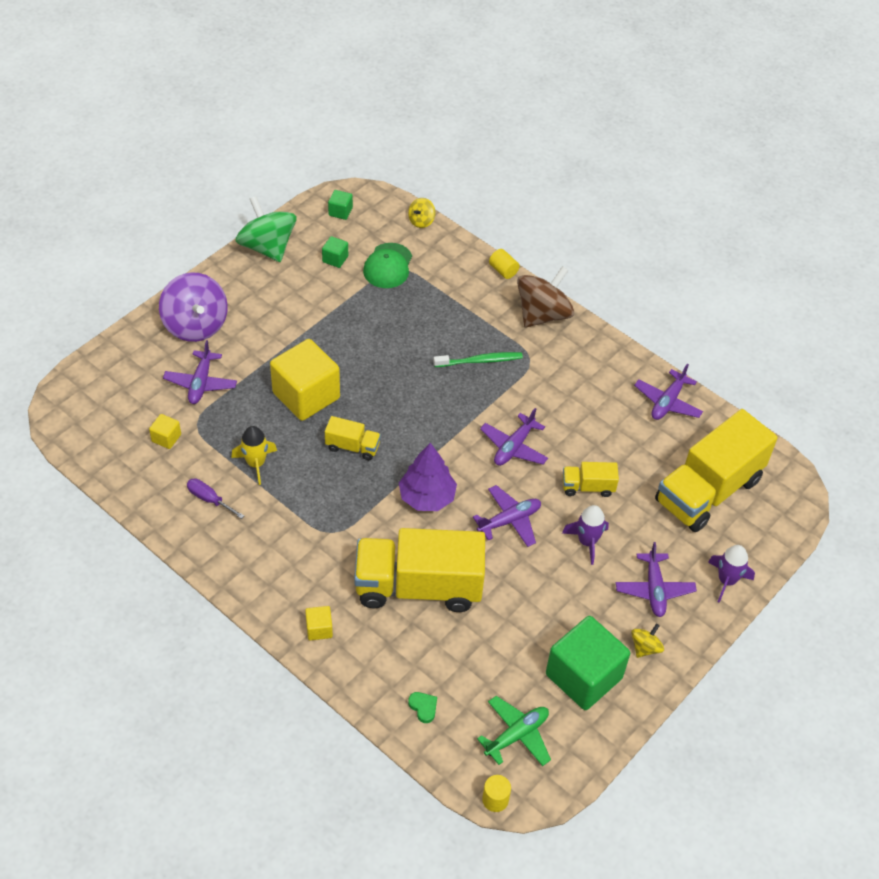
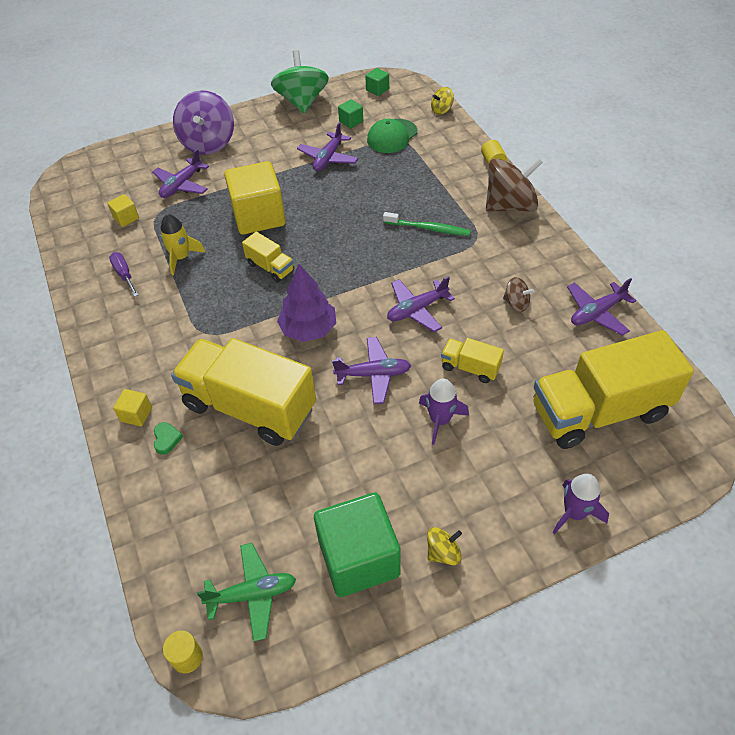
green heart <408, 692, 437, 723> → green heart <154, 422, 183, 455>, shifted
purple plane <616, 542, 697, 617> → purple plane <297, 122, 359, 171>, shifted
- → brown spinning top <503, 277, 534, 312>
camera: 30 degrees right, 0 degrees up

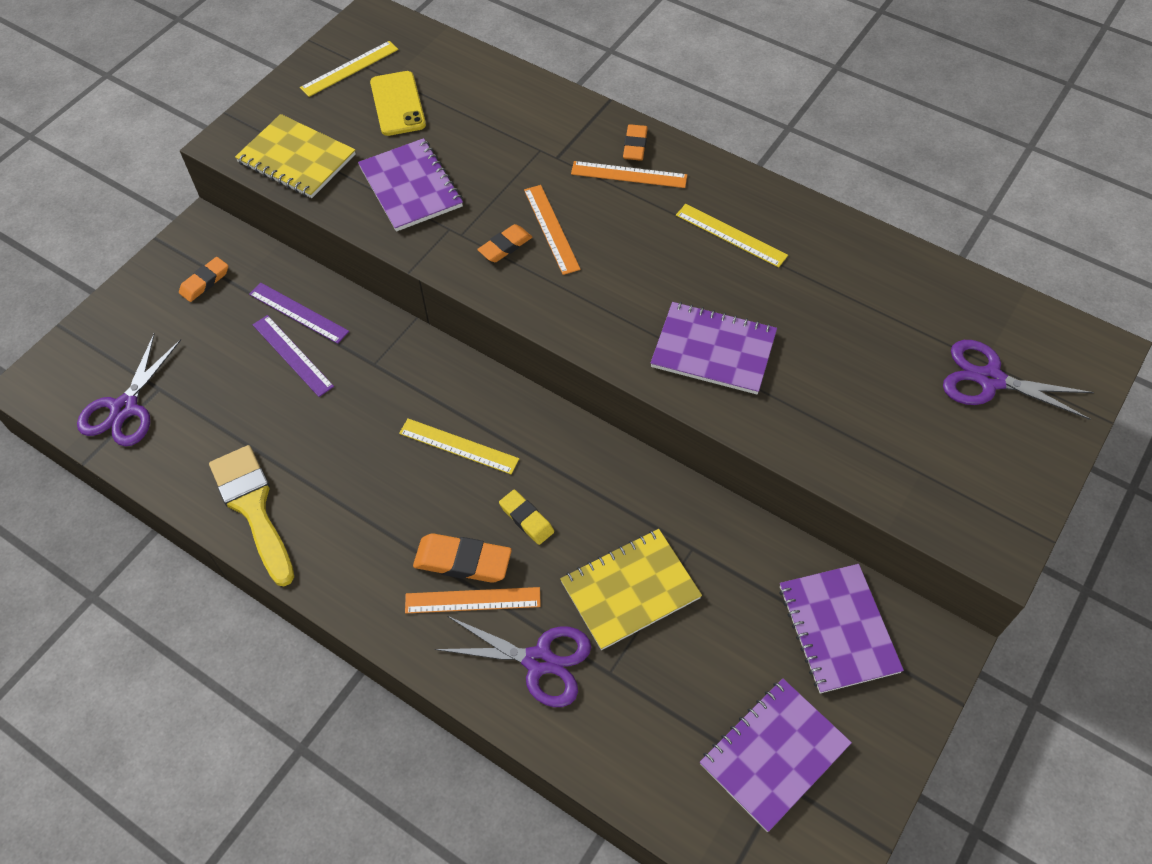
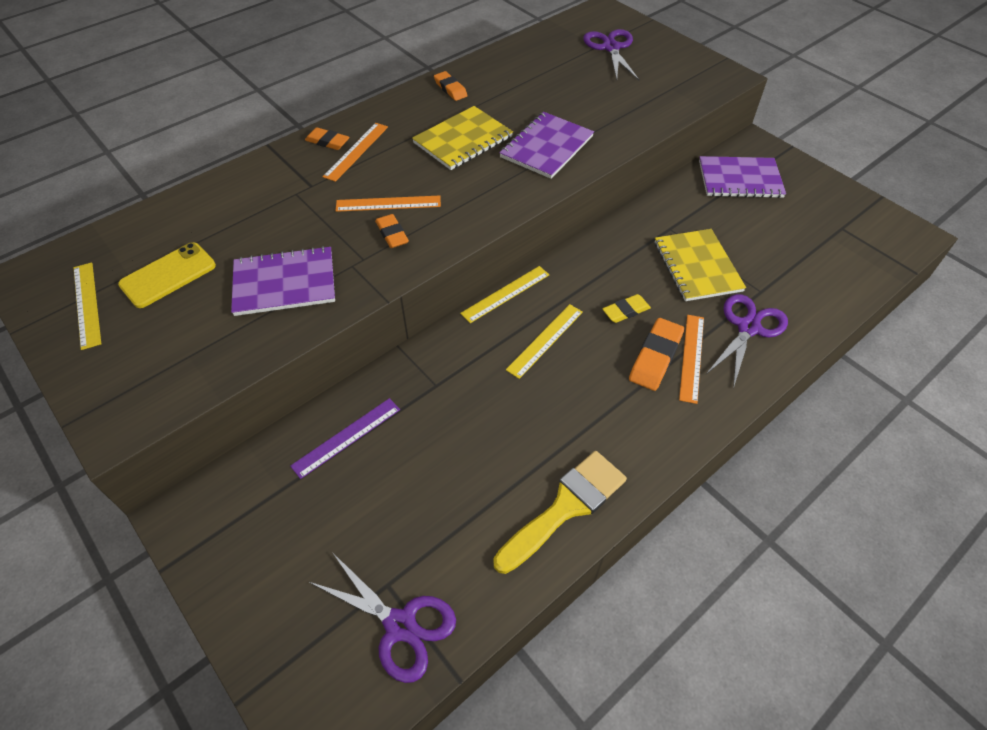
yellow phone <370, 71, 426, 136> → yellow phone <118, 242, 216, 308>, 45 degrees counterclockwise
yellow notebook <235, 114, 356, 198> → yellow notebook <412, 106, 513, 170>, shifted
orange eraser <179, 257, 228, 302> → orange eraser <434, 71, 468, 101>, shifted
yellow ruler <676, 204, 788, 268> → yellow ruler <460, 266, 549, 323>, shifted
yellow brush <209, 445, 294, 586> → yellow brush <493, 451, 627, 574>, 150 degrees clockwise
purple scissors <943, 340, 1094, 420> → purple scissors <583, 29, 639, 80>, 135 degrees clockwise
purple ruler <253, 315, 334, 397> → -
purple notebook <700, 679, 852, 832> → -
camera: 75 degrees left, 5 degrees down

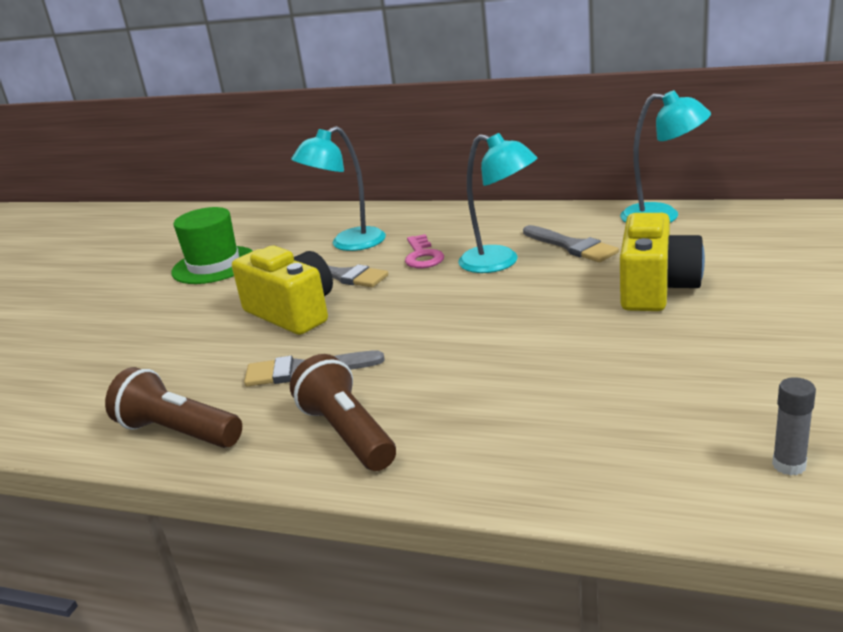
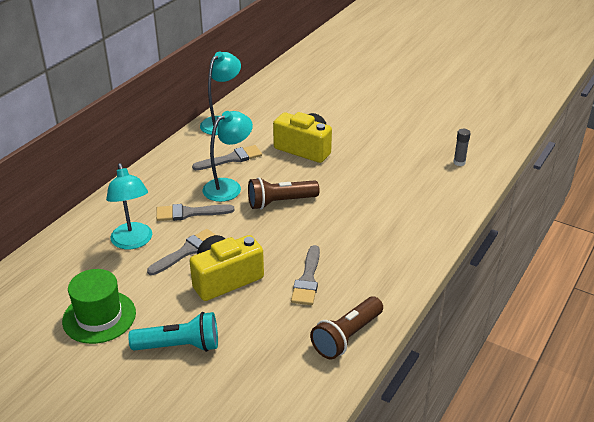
- → turquoise flashlight <128, 312, 218, 352>
pink key <405, 234, 444, 268> → grey brush <156, 204, 234, 221>
brown flashlight <290, 354, 396, 471> → brown flashlight <248, 177, 320, 210>, shifted
camera: 80 degrees left, 10 degrees up

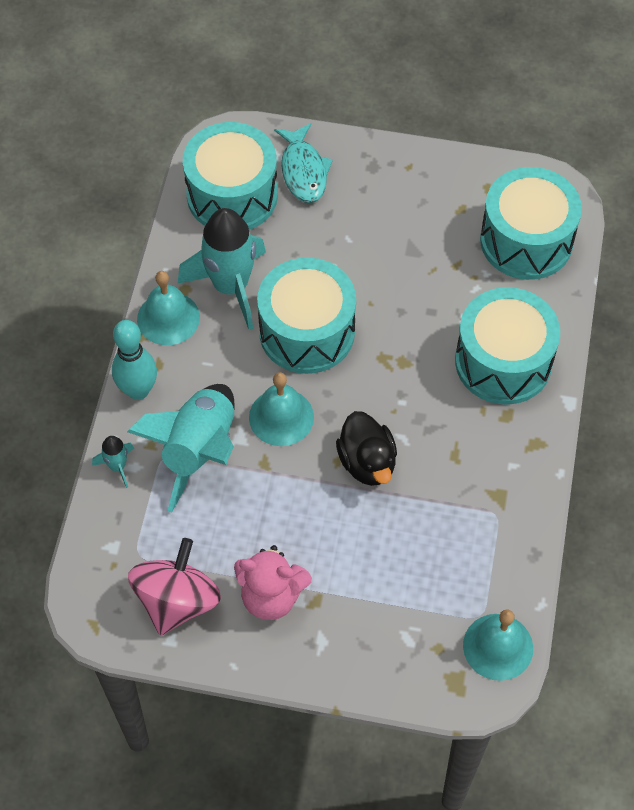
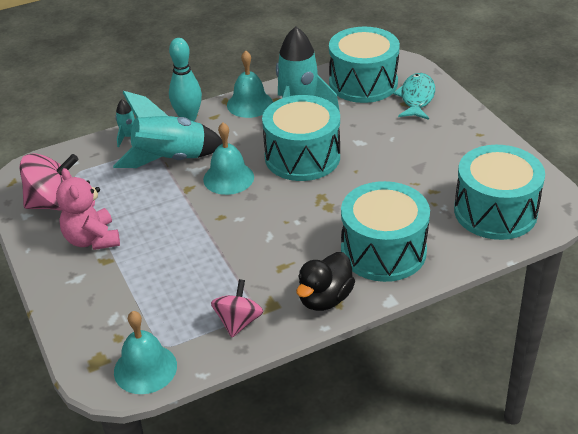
- → pink spinning top <211, 279, 263, 337>
black duck <336, 411, 397, 486> → black duck <296, 252, 355, 311>, shifted
turquoise fish <274, 123, 333, 203> → turquoise fish <393, 73, 435, 120>, 150 degrees clockwise
camera: 55 degrees right, 20 degrees down

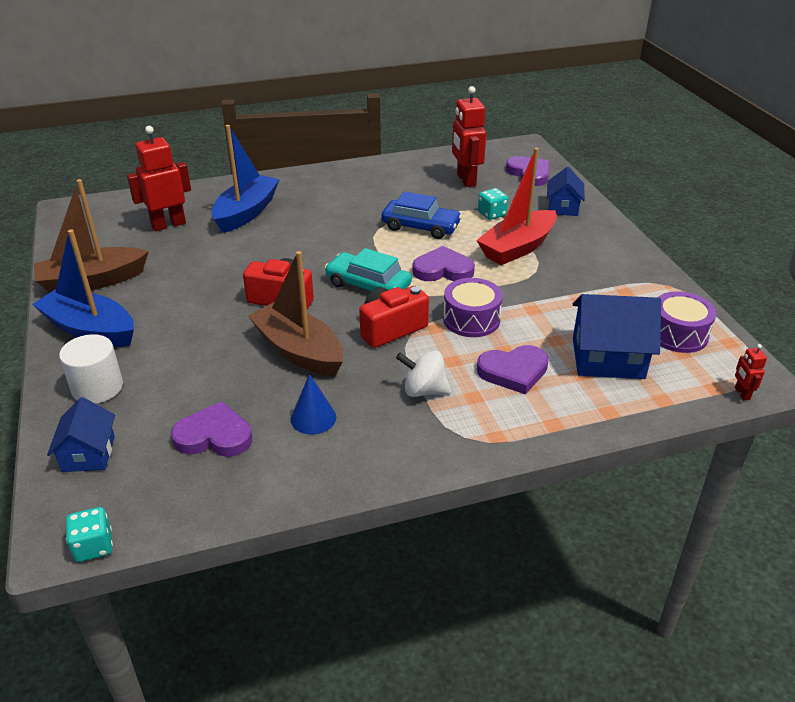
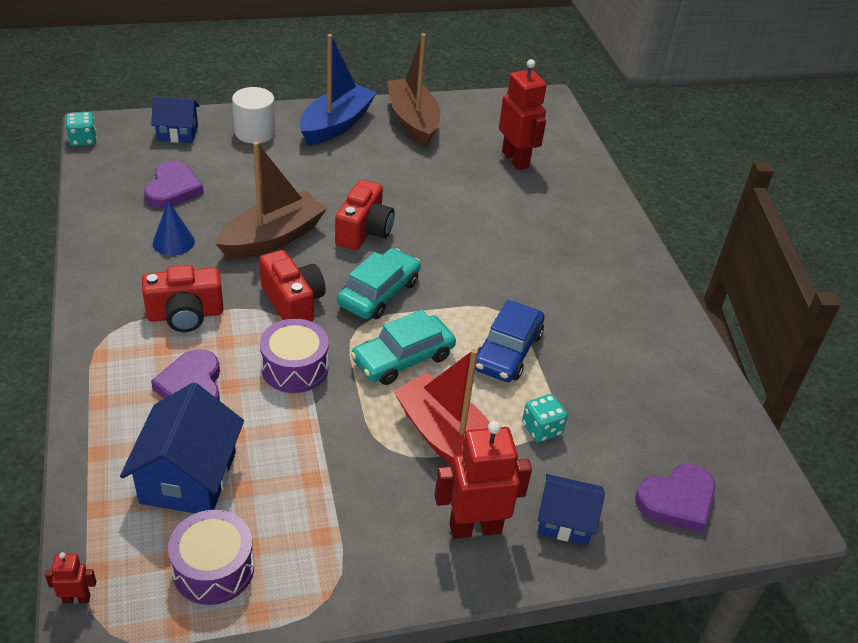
white spinning top <396, 351, 451, 397> → red camera <142, 265, 224, 332>
purple heart <412, 246, 475, 281> → turquoise car <351, 310, 456, 385>
red robot <452, 86, 486, 187> → red robot <434, 421, 532, 539>, shifted
blue boat <212, 125, 280, 233> → -
camera: 90 degrees right, 5 degrees up

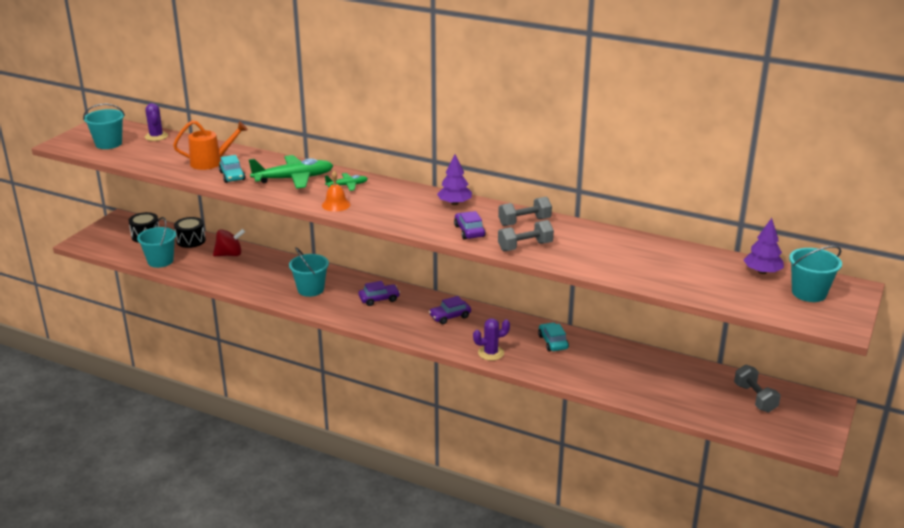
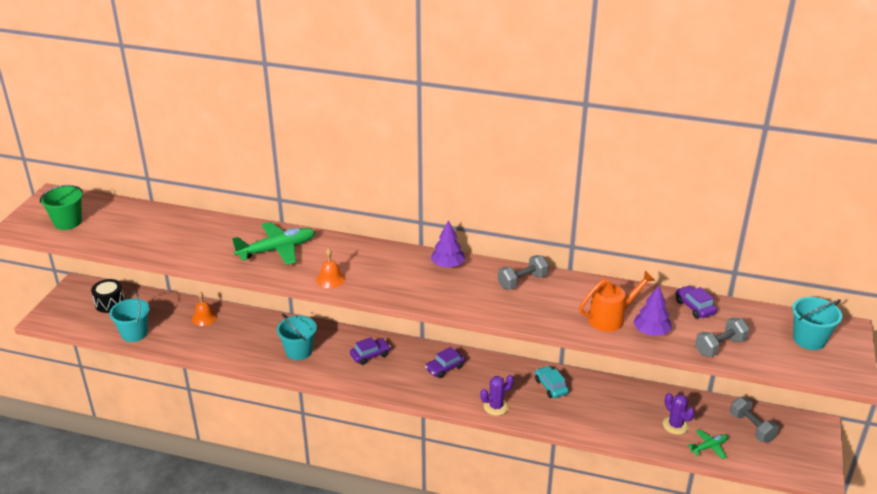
turquoise bucket <83, 104, 125, 149> → green bucket <40, 185, 83, 230>
red spinning top <213, 229, 245, 256> → orange bell <192, 292, 217, 326>
orange watering can <173, 120, 248, 170> → orange watering can <579, 271, 655, 332>, shifted
purple tree <744, 218, 784, 274> → purple tree <633, 285, 672, 336>, shifted
purple cactus <145, 103, 168, 141> → purple cactus <663, 393, 695, 435>, shifted
purple car <454, 211, 486, 240> → purple car <676, 285, 717, 319>, shifted
green plane <325, 173, 368, 191> → green plane <687, 429, 728, 459>, shifted
grey dumbbell <498, 220, 554, 251> → grey dumbbell <695, 317, 749, 357>, shifted
black drum <174, 217, 206, 248> → -
turquoise car <219, 155, 245, 183> → -
camera: 10 degrees left, 5 degrees up

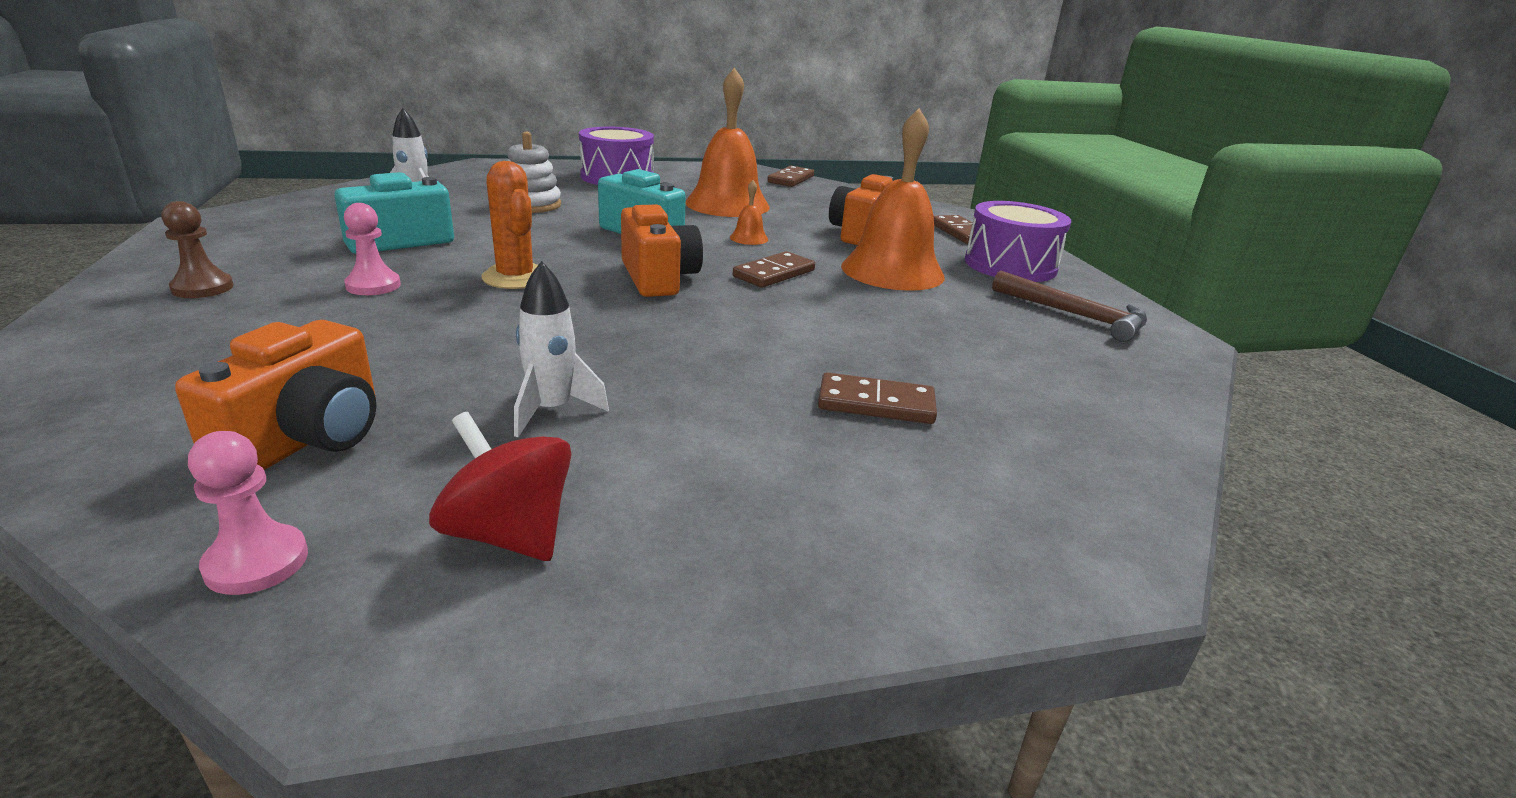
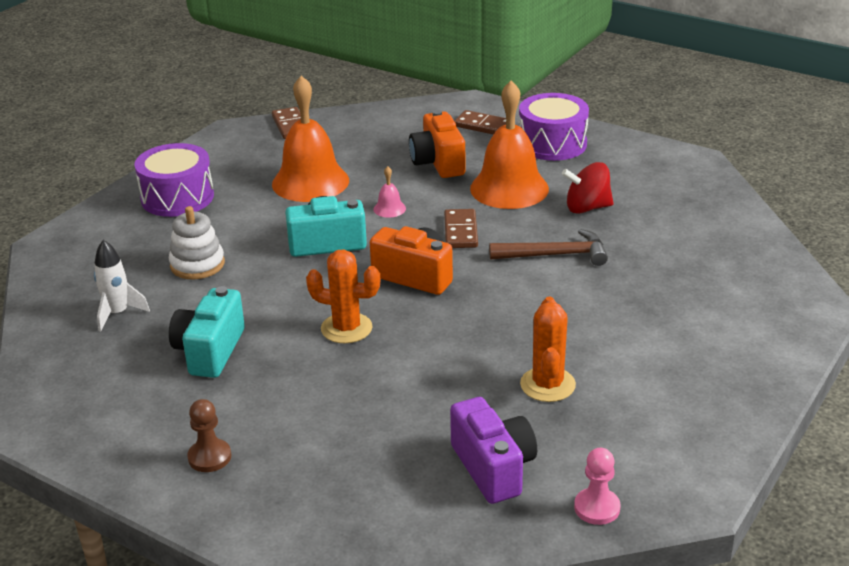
orange bell <730, 180, 768, 245> → pink bell <373, 166, 406, 218>
orange camera <175, 320, 376, 470> → purple camera <450, 397, 537, 504>
brown hammer <992, 271, 1147, 342> → brown hammer <489, 229, 608, 266>, shifted
white rocket <514, 261, 609, 437> → orange cactus <520, 297, 576, 402>
red spinning top <429, 412, 571, 561> → red spinning top <562, 162, 614, 214>, shifted
pink pawn <344, 203, 401, 295> → -
brown domino <818, 372, 937, 424> → -
camera: 40 degrees left, 5 degrees up

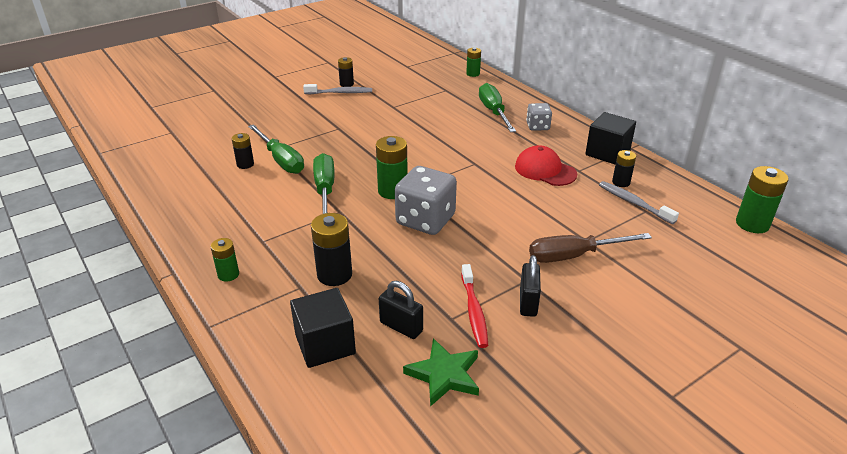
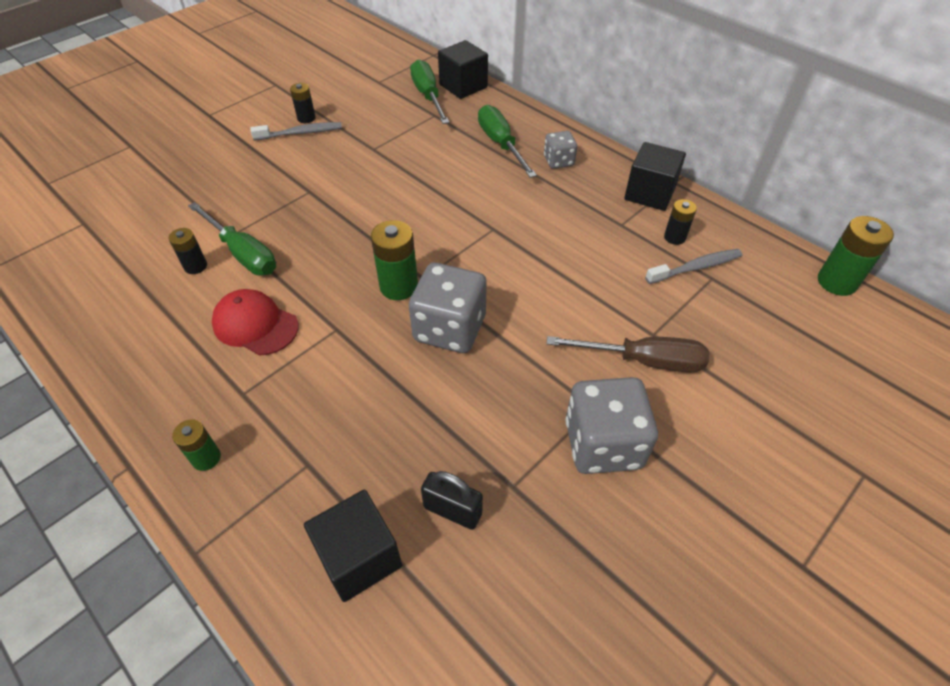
red cap <515, 145, 577, 186> → red cap <212, 289, 299, 356>, shifted
green screwdriver <313, 153, 335, 214> → green screwdriver <410, 59, 450, 124>, shifted
green battery <466, 48, 481, 77> → black cube <438, 40, 488, 99>
brown screwdriver <529, 233, 652, 263> → brown screwdriver <546, 336, 710, 372>, 150 degrees counterclockwise
black padlock <520, 255, 541, 317> → grey dice <566, 377, 658, 474>
grey toothbrush <599, 181, 679, 224> → grey toothbrush <645, 249, 742, 284>, 120 degrees clockwise
black battery <311, 213, 352, 286> → -
green star <403, 338, 479, 407> → -
red toothbrush <461, 264, 488, 348> → -
camera: 10 degrees left, 15 degrees up

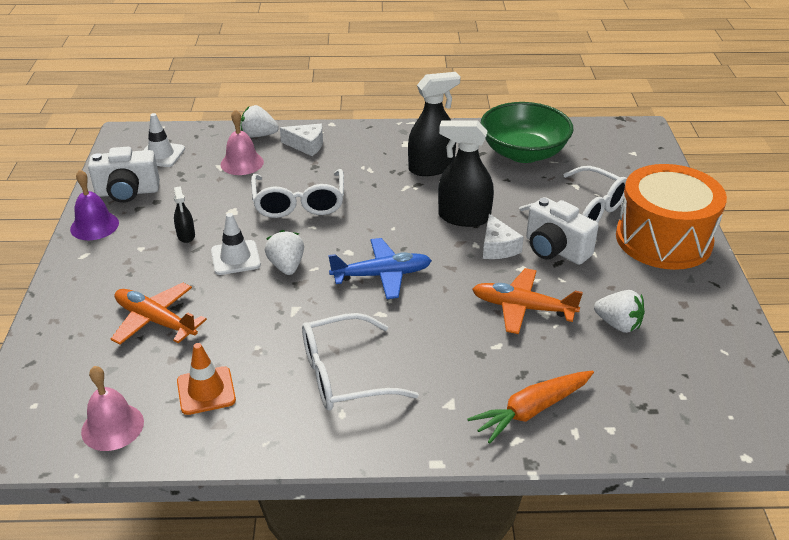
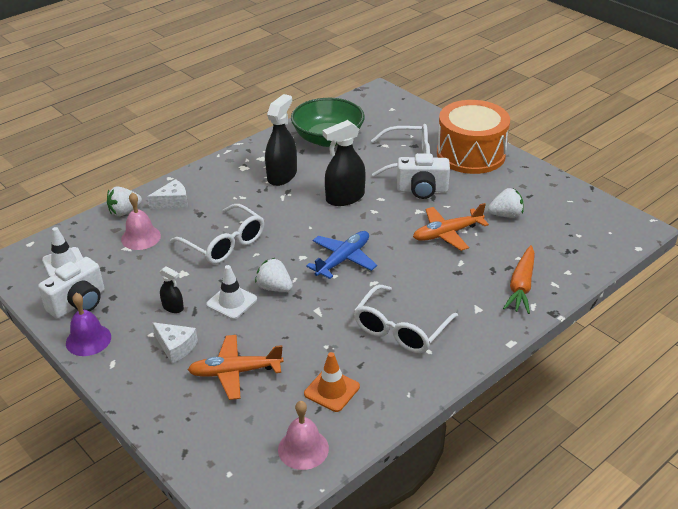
white cheese <483, 214, 524, 259> → white cheese <152, 322, 198, 363>, shifted
camera: 40 degrees left, 0 degrees up

